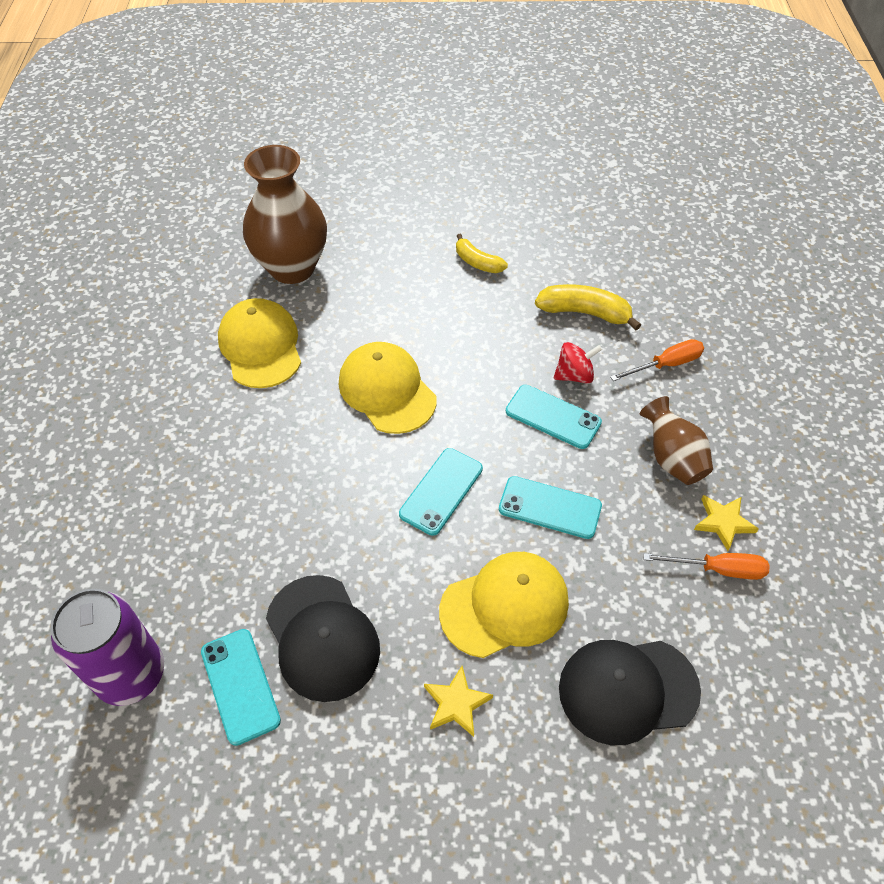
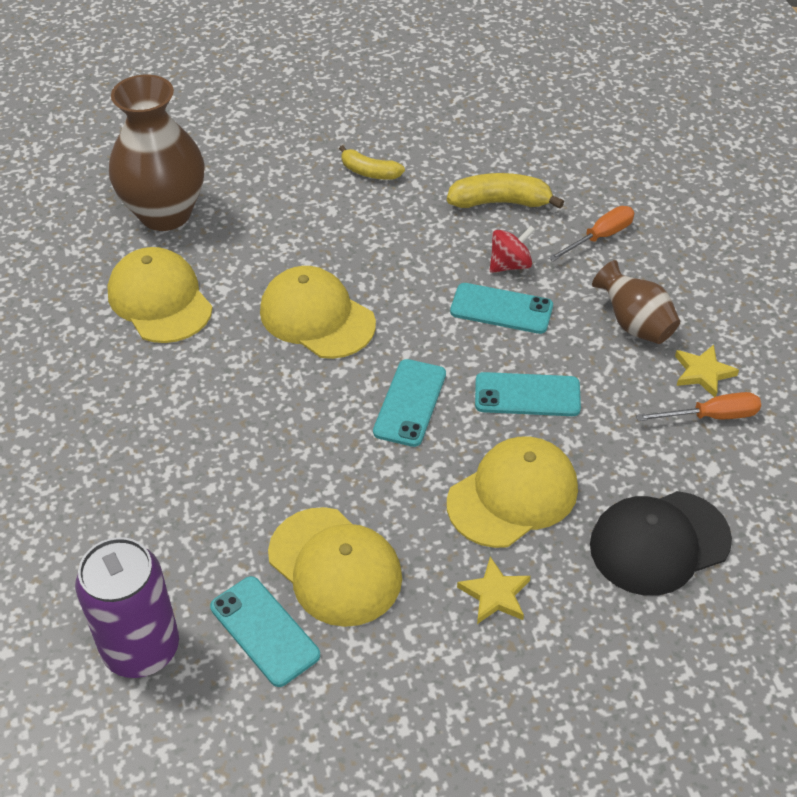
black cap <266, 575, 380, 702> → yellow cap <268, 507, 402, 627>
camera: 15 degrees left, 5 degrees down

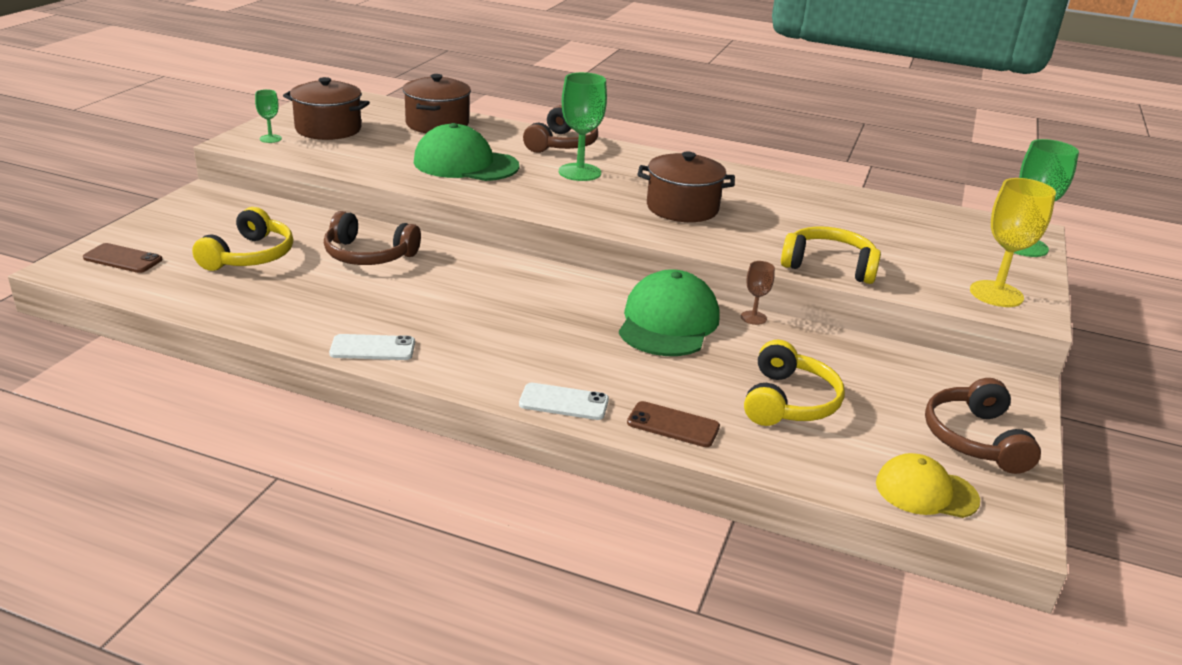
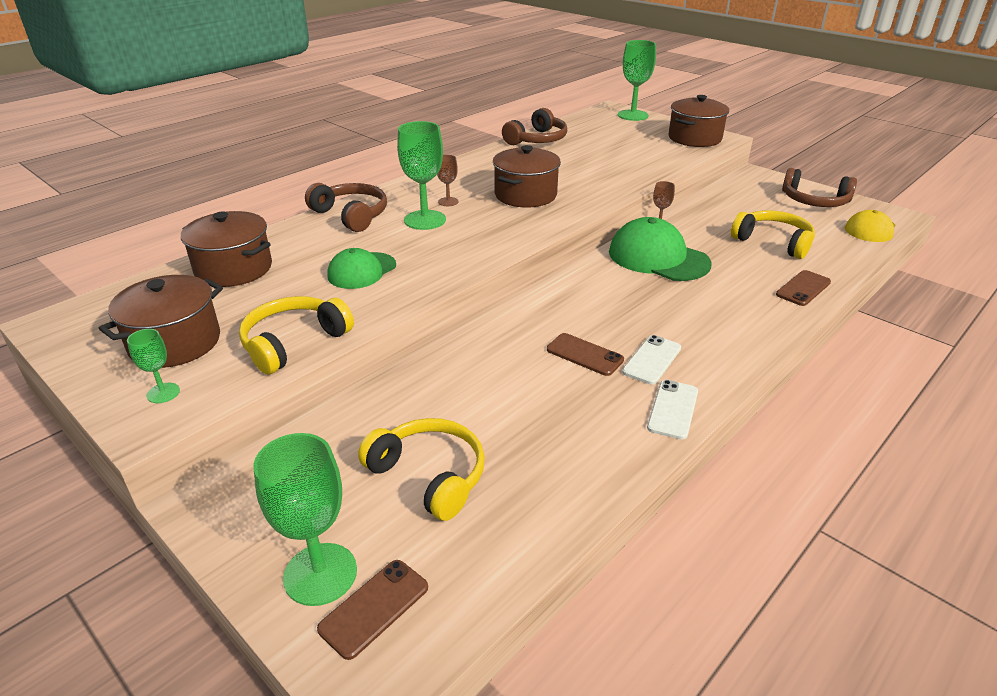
yellow headphones <781, 226, 881, 284> → yellow headphones <239, 296, 354, 374>, shifted
- → green goblet <253, 433, 357, 606>
green cap <413, 123, 519, 181> → green cap <327, 248, 396, 289>, x0.62
- → brown goblet <437, 155, 459, 206>
brown headphones <324, 211, 421, 265> → brown headphones <502, 108, 567, 145>, shifted
- → brown phone <547, 333, 624, 376>
white phone <519, 383, 609, 420> → white phone <622, 335, 681, 385>, shifted
yellow goblet <970, 178, 1056, 307> → brown pot <668, 95, 729, 147>
camera: 65 degrees left, 5 degrees up

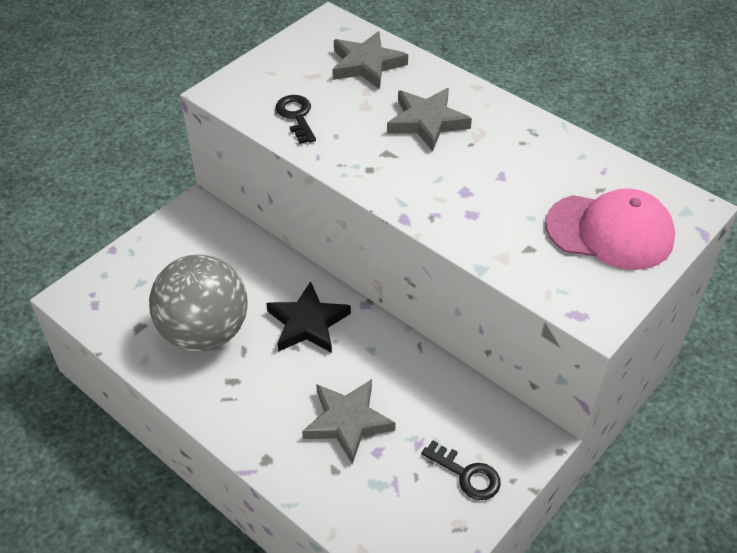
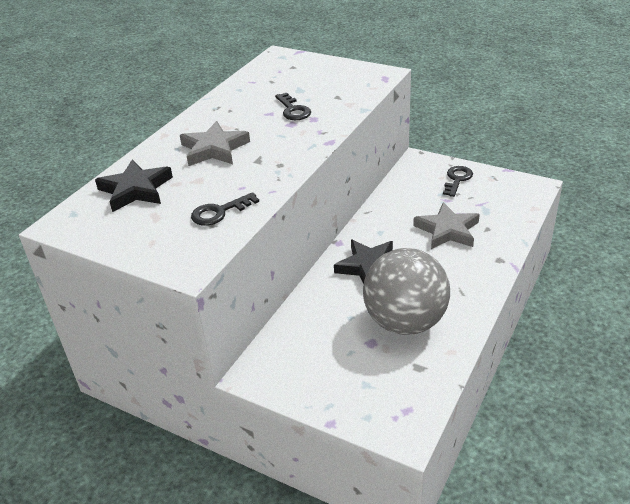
grey star <332, 31, 408, 89> → black star <95, 160, 173, 212>
- → black key <275, 93, 311, 120>
pink cap <545, 188, 675, 270> → -
camera: 100 degrees left, 10 degrees down

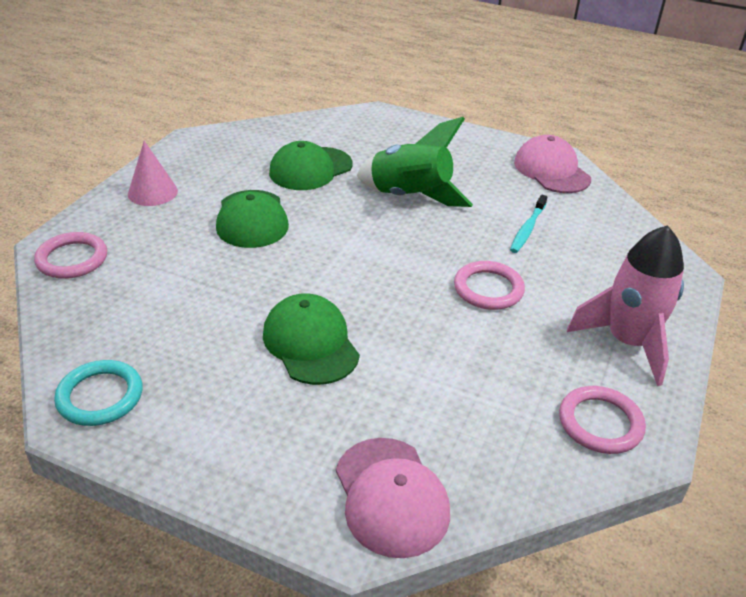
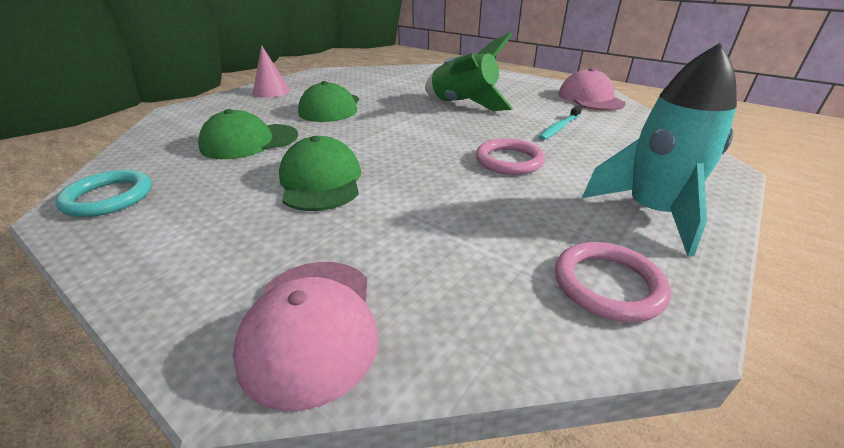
green cap <269, 141, 352, 190> → green cap <198, 109, 298, 159>, shifted
pink rocket <567, 225, 684, 386> → turquoise rocket <582, 43, 737, 256>
pink ring <34, 232, 107, 279> → -
camera: 15 degrees right, 5 degrees down

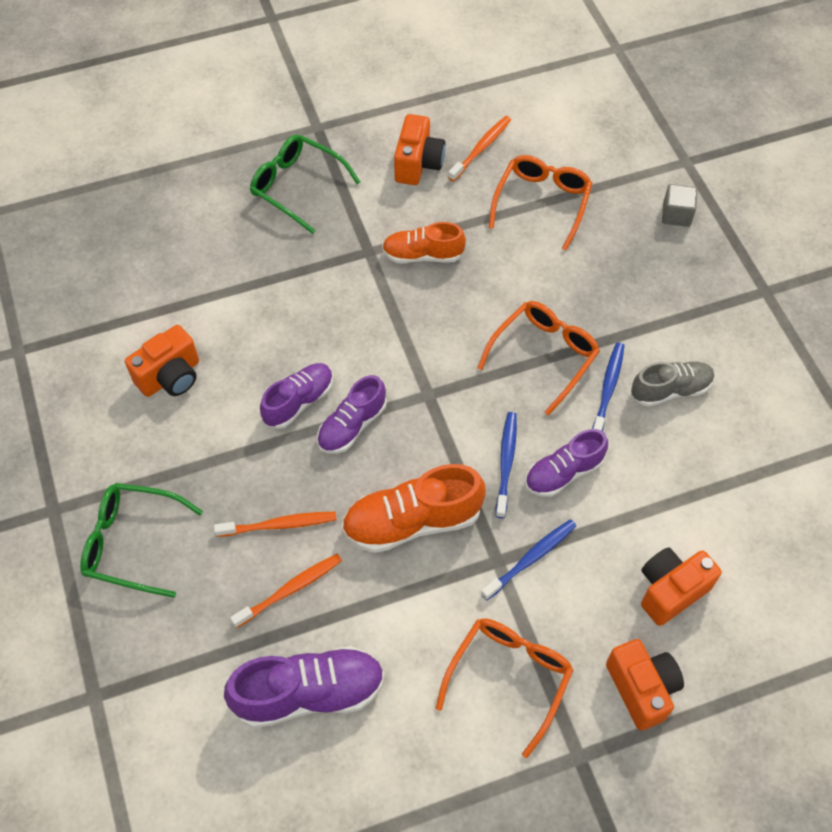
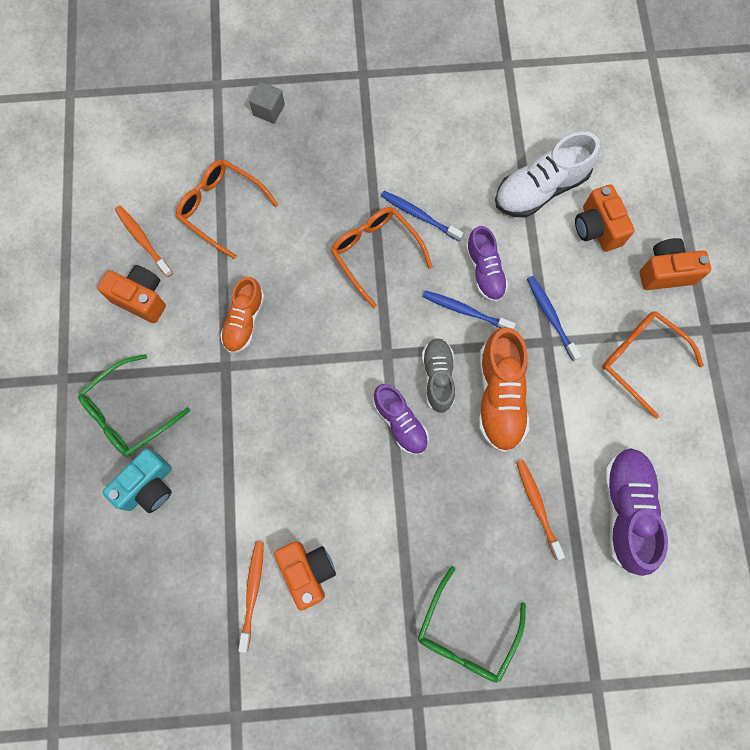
- → turquoise camera <102, 449, 172, 513>
orange toothbrush <214, 512, 337, 537> → orange toothbrush <238, 541, 264, 653>, shifted
grey shoe <631, 361, 714, 407> → grey shoe <422, 338, 455, 413>, shifted
- → white shoe <495, 132, 600, 218>
purple shoe <260, 363, 333, 429> → -
camera: 75 degrees left, 15 degrees up

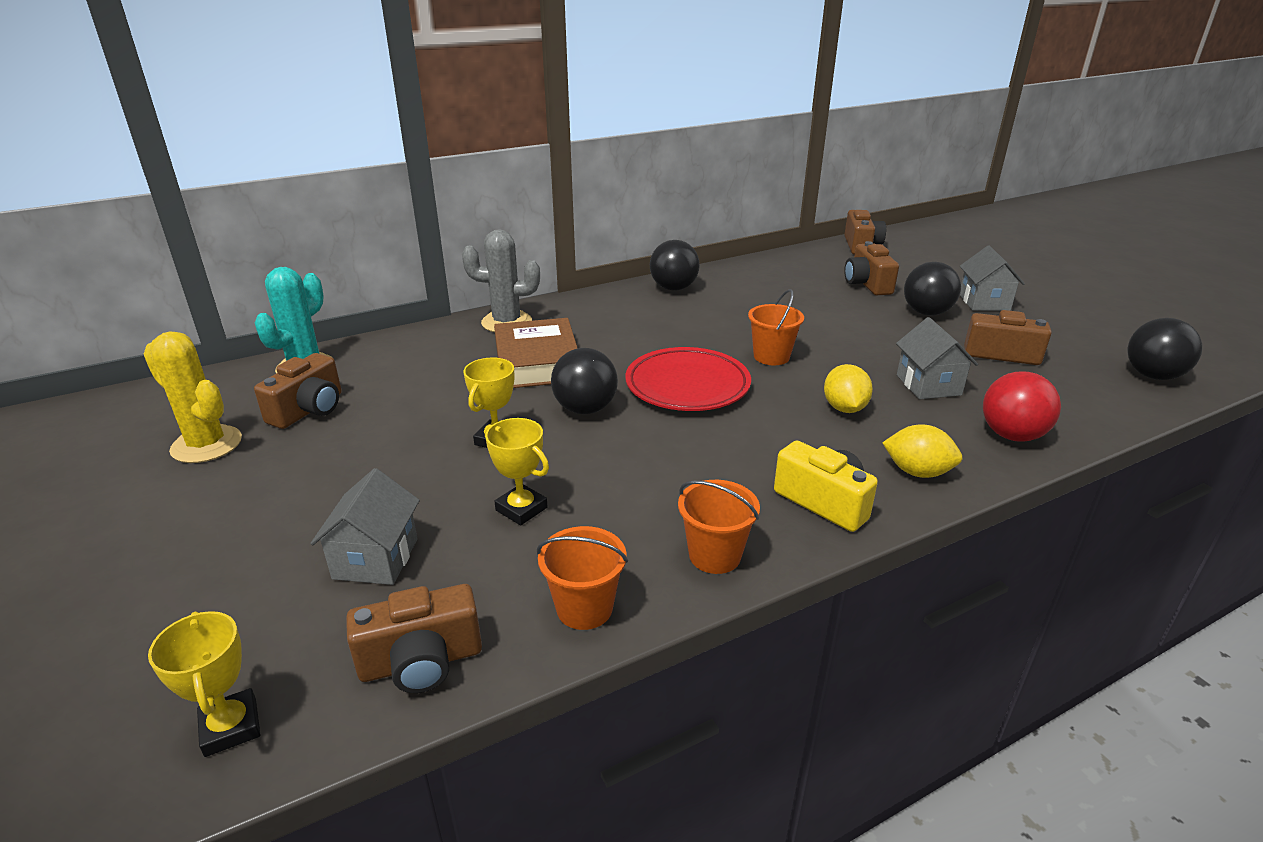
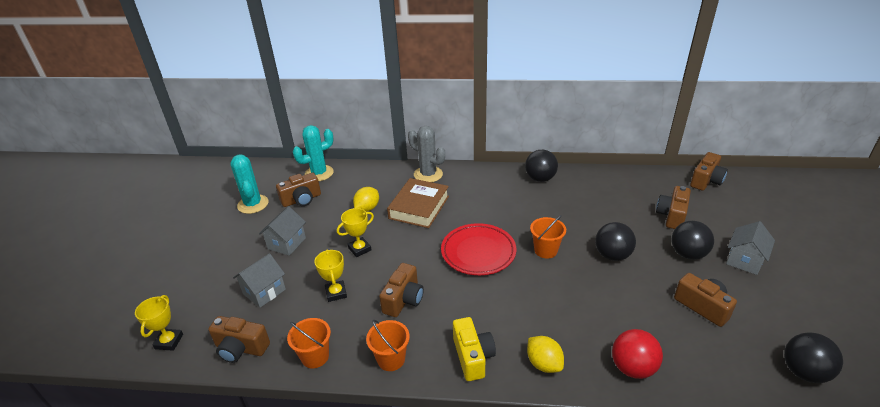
yellow cactus <144, 331, 242, 463> → turquoise cactus <230, 155, 269, 214>
grey house <896, 317, 978, 399> → grey house <259, 206, 306, 256>, shifted
yellow lemon <824, 364, 873, 413> → yellow lemon <353, 187, 379, 212>, shifted
- → brown camera <379, 263, 424, 317>
black ball <551, 348, 618, 414> → black ball <595, 222, 636, 261>, shifted
camera: 35 degrees right, 5 degrees up

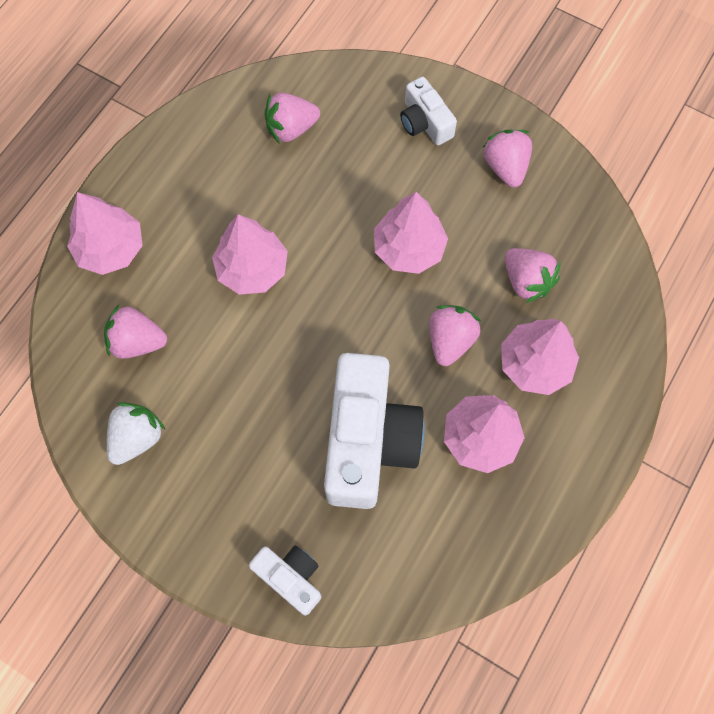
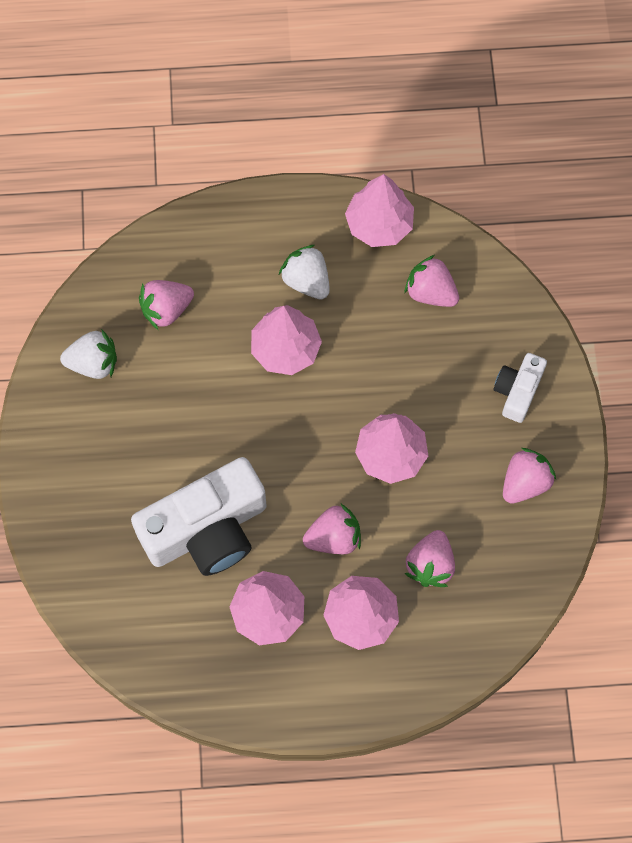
pink strawberry <104, 305, 167, 359> → pink strawberry <139, 280, 194, 330>, 90 degrees counterclockwise
- → white strawberry <279, 245, 330, 300>
pink tree <67, 192, 143, 275> → pink tree <345, 174, 414, 247>, shifted
white camera <249, 546, 321, 616> → -
camera: 55 degrees right, 0 degrees up

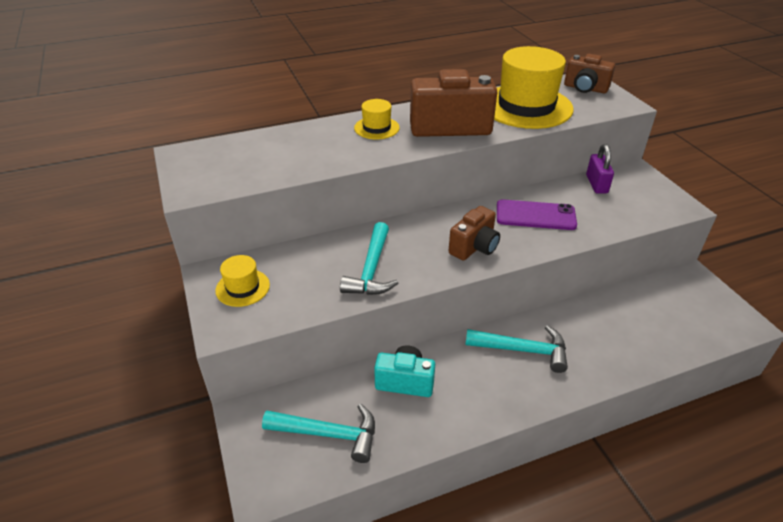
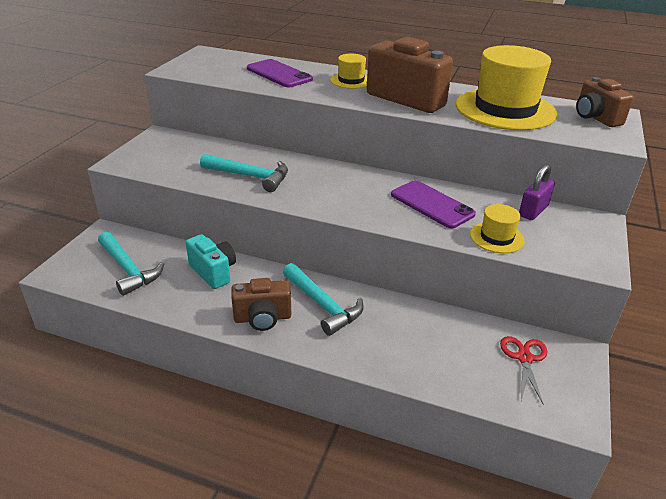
turquoise hammer <340, 222, 398, 295> → turquoise hammer <200, 154, 288, 192>, 120 degrees counterclockwise
brown camera <449, 206, 500, 261> → brown camera <231, 278, 291, 331>, shifted
- → purple phone <247, 59, 313, 87>
yellow hat <215, 255, 270, 307> → yellow hat <470, 204, 525, 253>, shifted
- → red scissors <500, 336, 547, 405>
camera: 40 degrees right, 5 degrees down

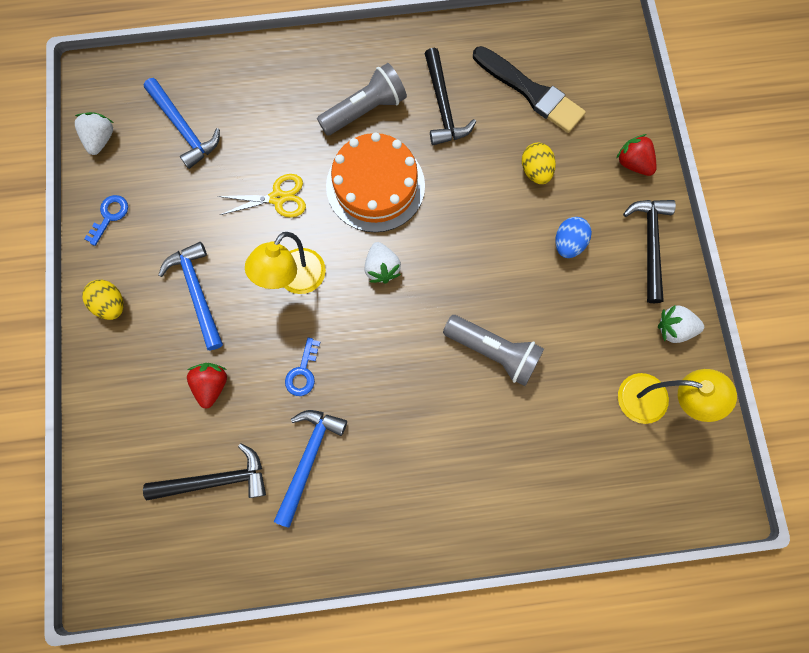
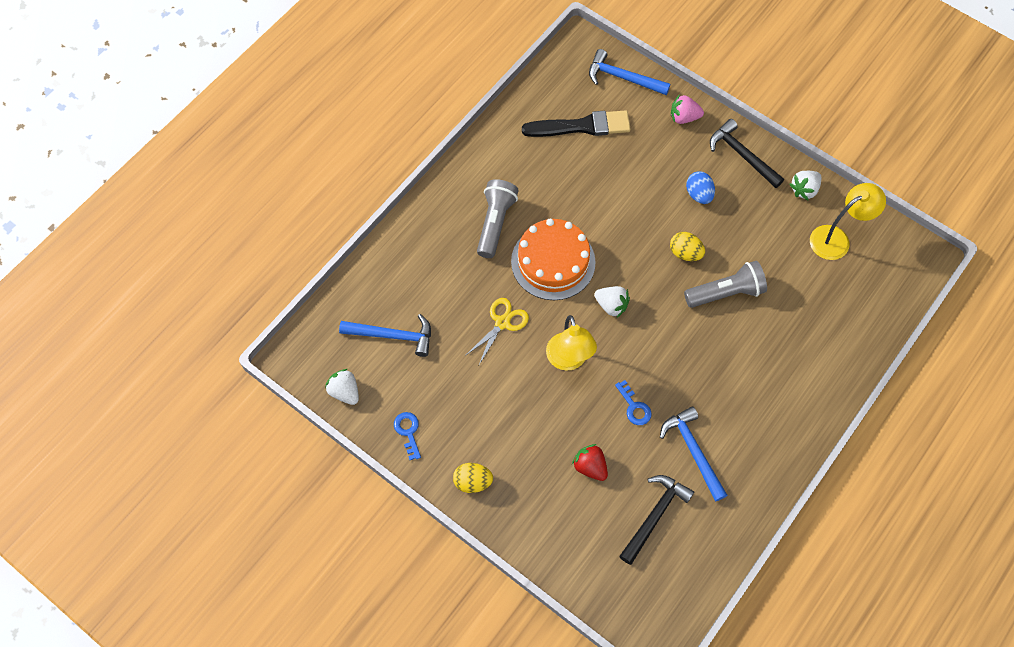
blue hammer <158, 242, 223, 350> → blue hammer <589, 49, 670, 95>, shifted
yellow egg <522, 143, 556, 184> → yellow egg <670, 232, 705, 261>, shifted
red strawberry <616, 134, 656, 176> → pink strawberry <671, 94, 704, 124>
black hammer <425, 48, 476, 145> → -
camera: 45 degrees left, 10 degrees down

